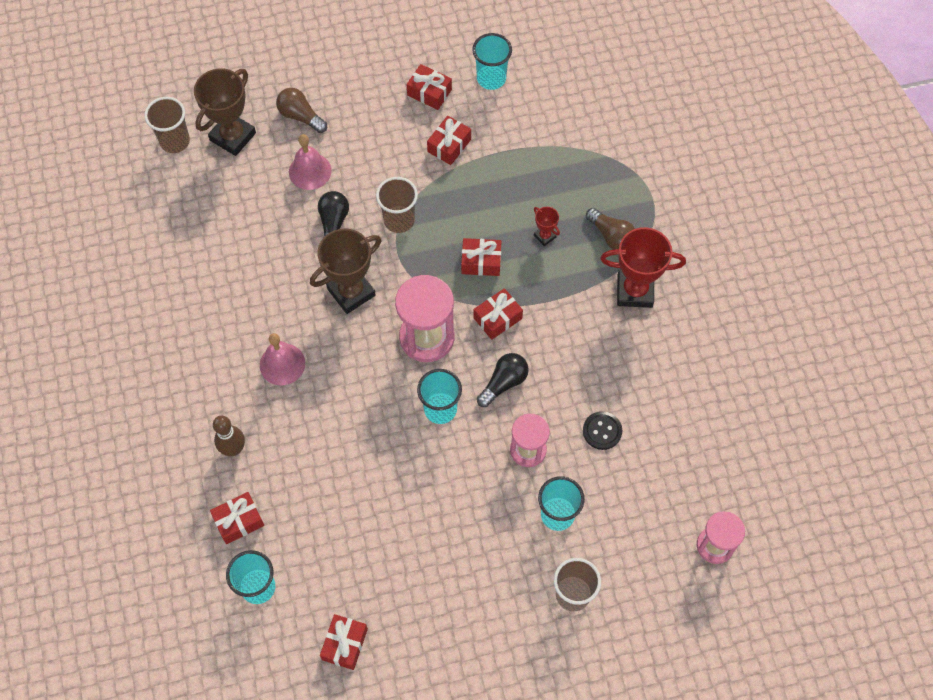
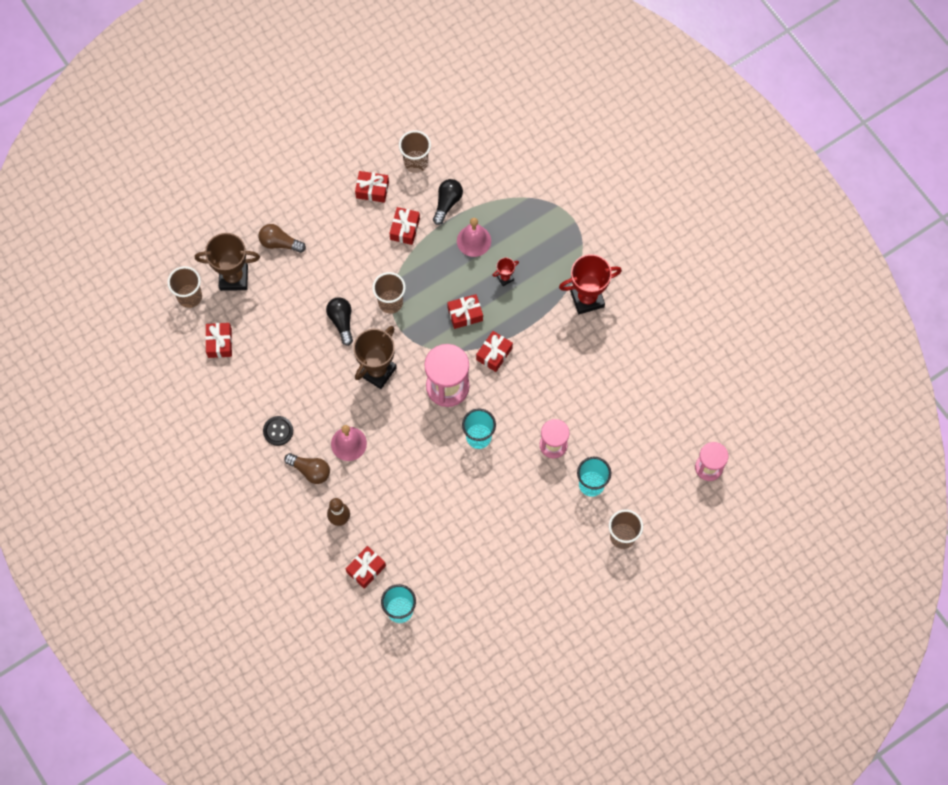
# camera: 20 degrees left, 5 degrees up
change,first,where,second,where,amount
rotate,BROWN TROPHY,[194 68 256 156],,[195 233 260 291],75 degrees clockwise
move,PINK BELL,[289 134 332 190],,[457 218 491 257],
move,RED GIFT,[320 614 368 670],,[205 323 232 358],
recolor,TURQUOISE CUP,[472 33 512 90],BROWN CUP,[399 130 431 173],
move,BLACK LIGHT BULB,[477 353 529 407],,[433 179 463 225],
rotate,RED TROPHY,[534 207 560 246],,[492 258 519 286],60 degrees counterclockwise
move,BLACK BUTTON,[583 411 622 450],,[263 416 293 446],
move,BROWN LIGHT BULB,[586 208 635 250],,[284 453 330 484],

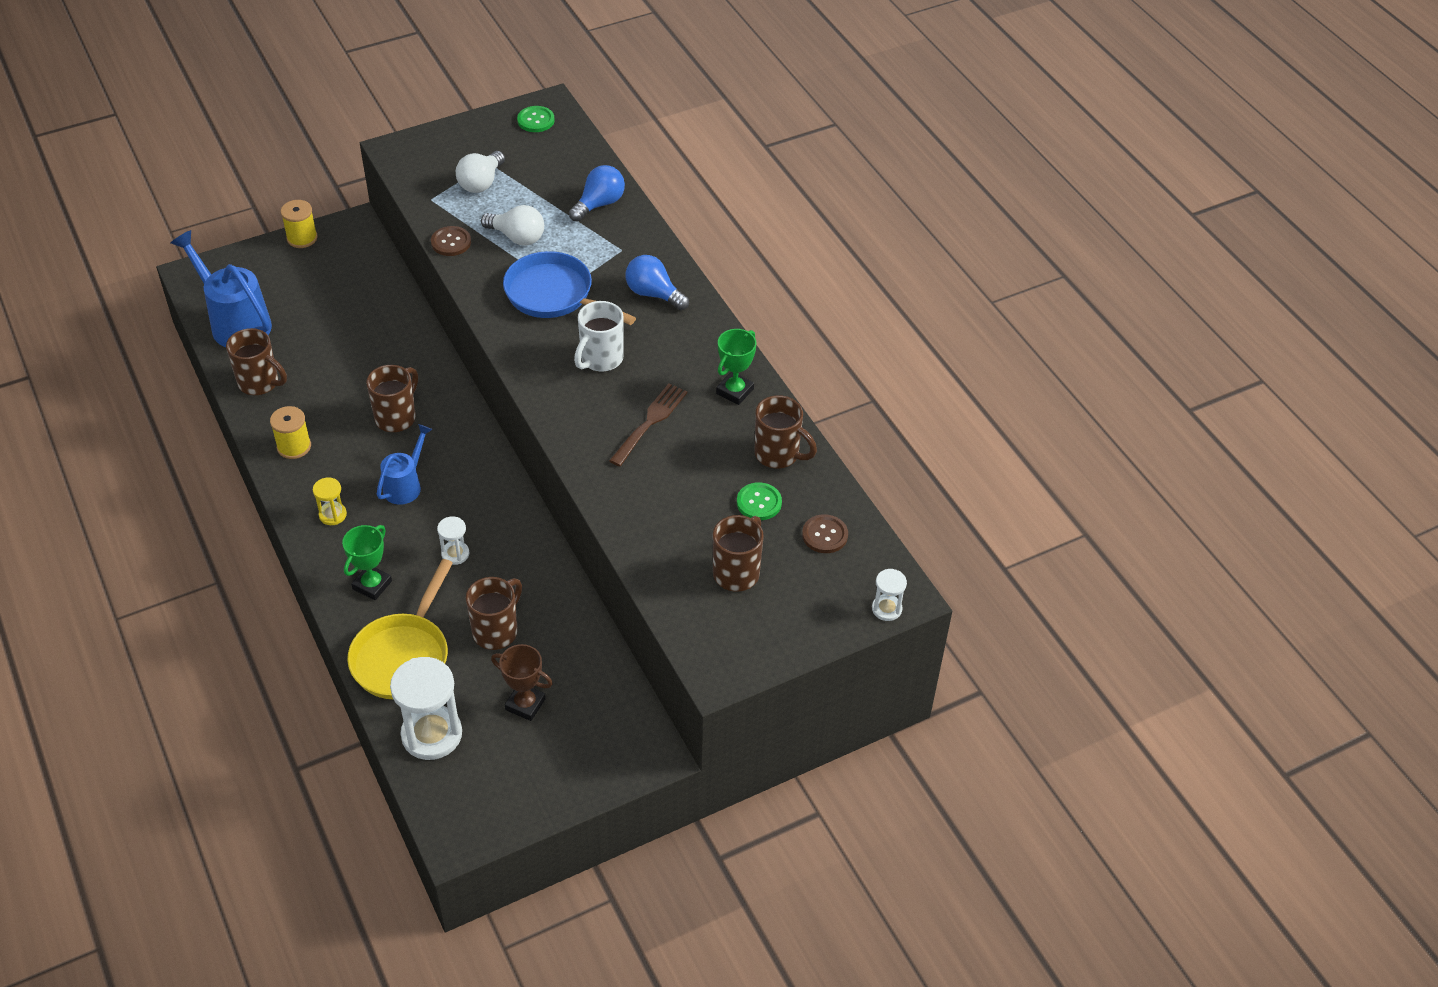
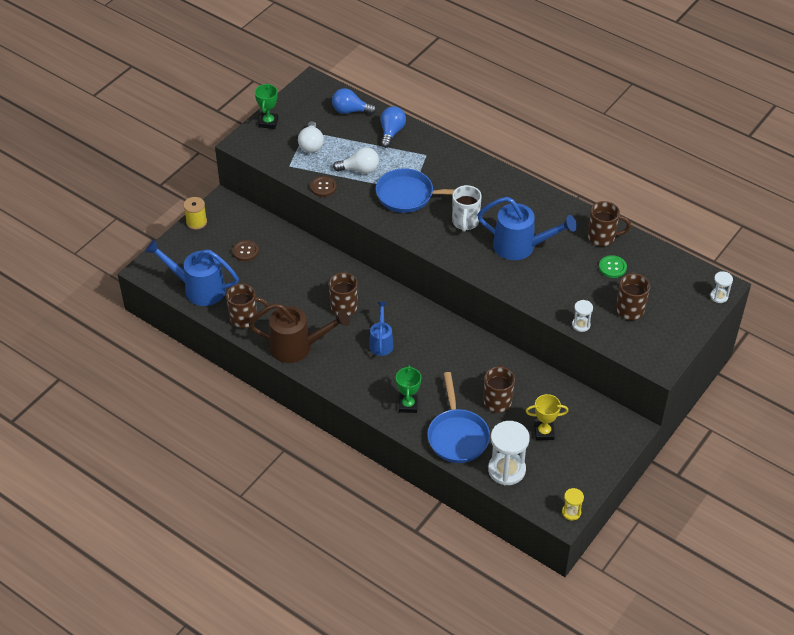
# camera: 25 degrees left, 0 degrees up
change,first,where,second,where,amount
replace,YELLOW SPOOL,[270 406 311 459],BROWN WATERING CAN,[249 303 350 363],
move,YELLOW HOURGLASS,[313 477 347 525],,[562 488 584 520],
recolor,YELLOW PAN,[347 559 453 699],BLUE PAN,[427 372 490 463],
move,WHITE HOURGLASS,[437 516 469 565],,[572 300 593 332],
recolor,BROWN TROPHY,[491 644 553 721],YELLOW TROPHY,[526 394 568 440],
delete,GREEN BUTTON,[517 106 555 132],,,
replace,BROWN FORK,[609 384 687 466],BLUE WATERING CAN,[477 197 577 260],
move,BLUE LIGHT BULB,[626 255 689 310],,[332 88 376 114],
move,GREEN TROPHY,[716 329 756 405],,[255 83 278 129],
move,BROWN BUTTON,[802 514 848 553],,[233 240 259 261],

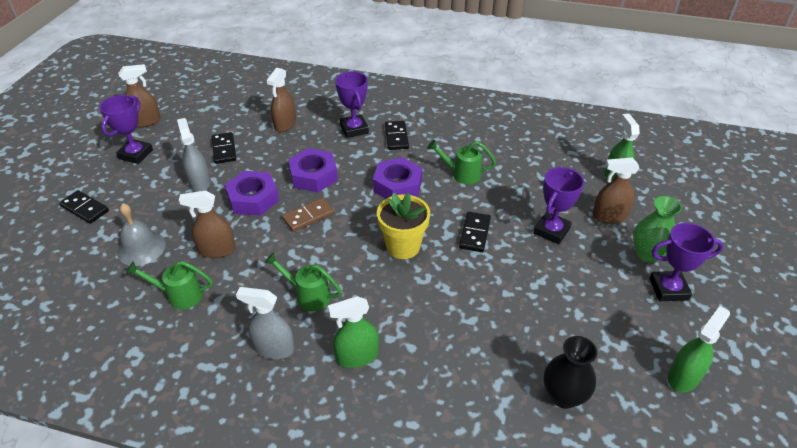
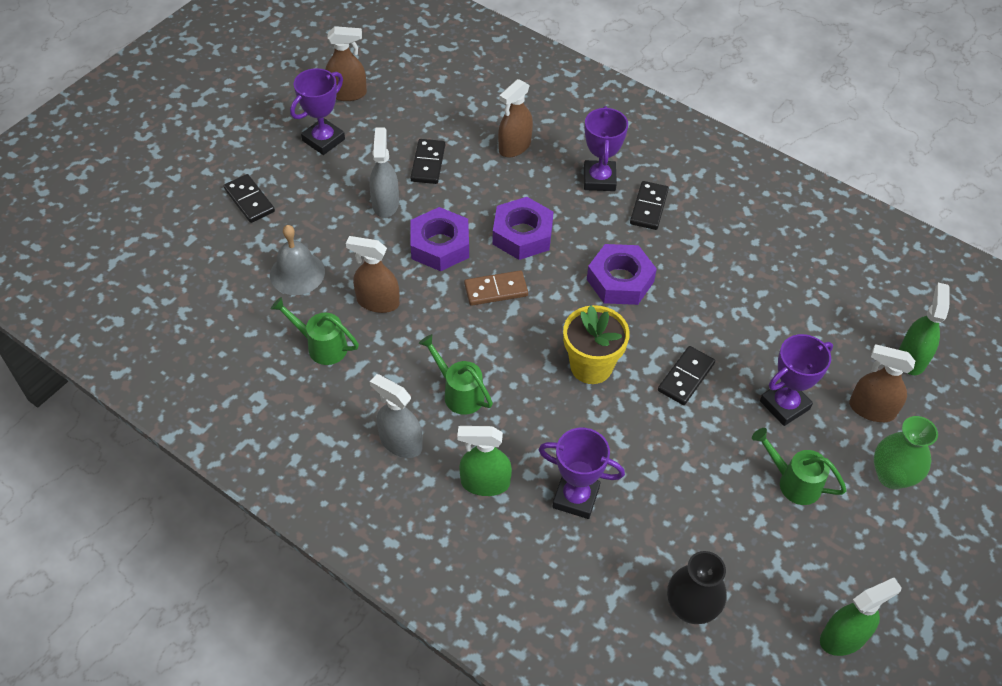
# camera: 20 degrees right, 10 degrees up
change,first,where,second,where,amount
move,GREEN WATERING CAN,[427 140 496 184],,[752 428 847 505],
move,PURPLE TROPHY,[649 223 724 301],,[539 428 625 519],

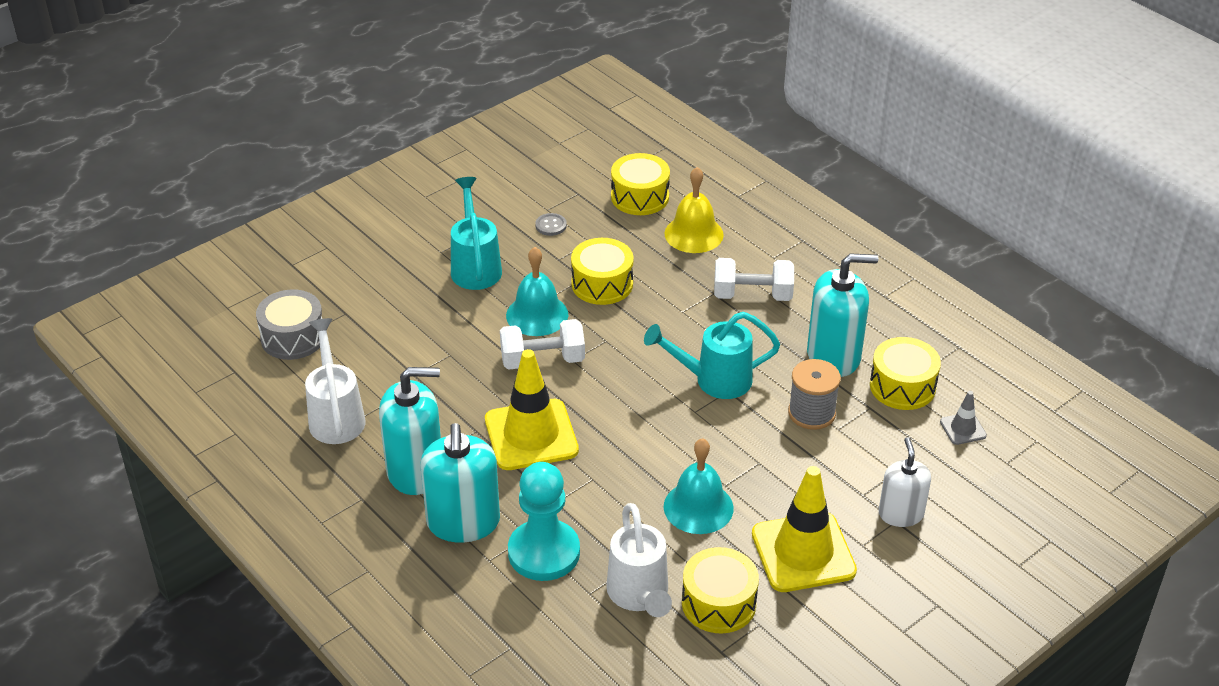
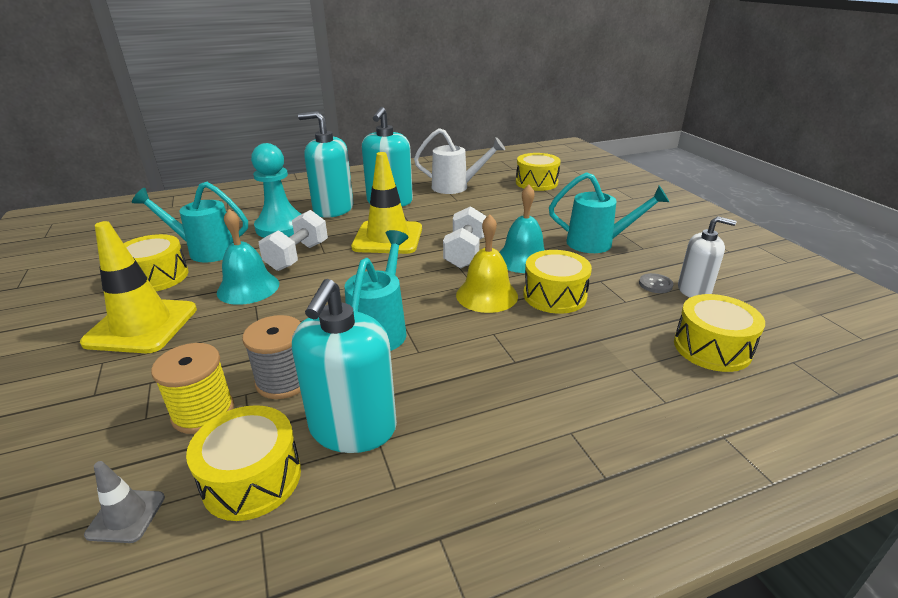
# camera: 110 degrees right, 10 degrees down
change,first,where,second,where,amount
recolor,GREY DRUM,[256 289 322 360],YELLOW DRUM,[516 153 561 191],
recolor,WHITE WATERING CAN,[606 503 672 617],TURQUOISE WATERING CAN,[132 182 248 262],
move,YELLOW BELL,[665 167 724 253],,[456 214 518 313],
move,WHITE DUMBBELL,[714 258 794 301],,[259 210 328 271],
move,WHITE SOAP DISPENSER,[879 437 931 527],,[678 216 736 297],
insert,,,YELLOW SPOOL,[151 343 234 434],

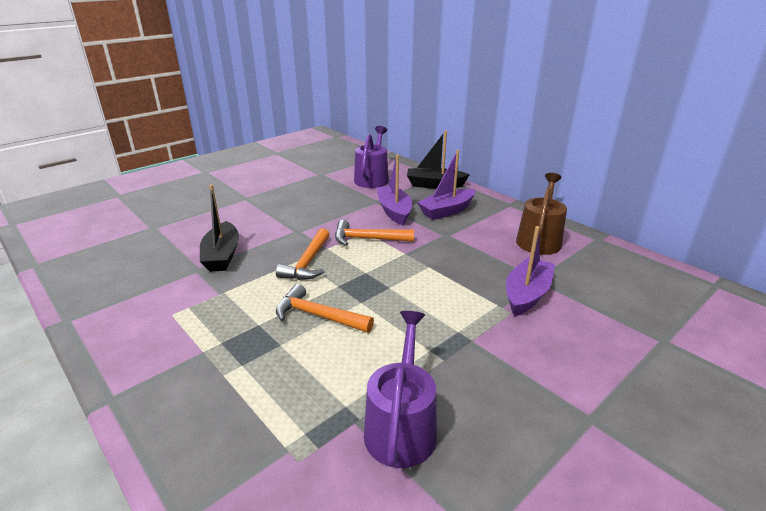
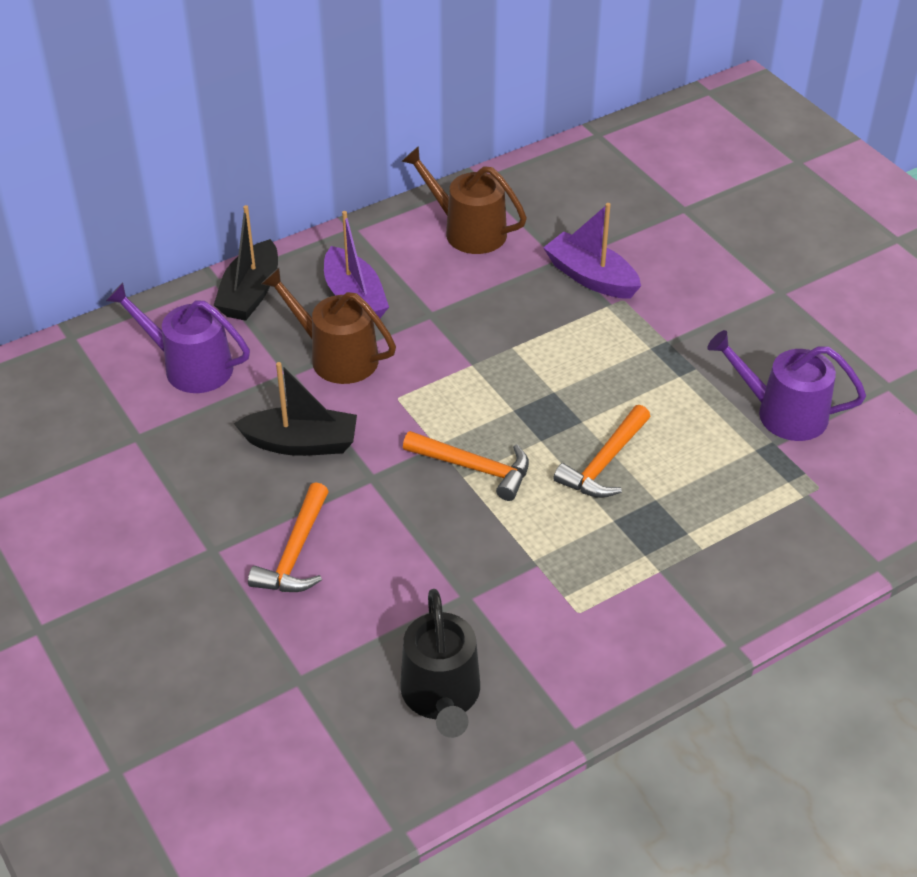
# camera: 80 degrees left, 15 degrees up
change,first,where,second,where,amount
move,BLACK BOAT,[200 185 239 272],,[234 362 357 456],
move,ORANGE HAMMER,[335 220 414 246],,[248 482 329 592],
replace,PURPLE BOAT,[377 155 412 225],BROWN WATERING CAN,[261 268 396 384],
insert,,,BLACK WATERING CAN,[400 589 480 738],

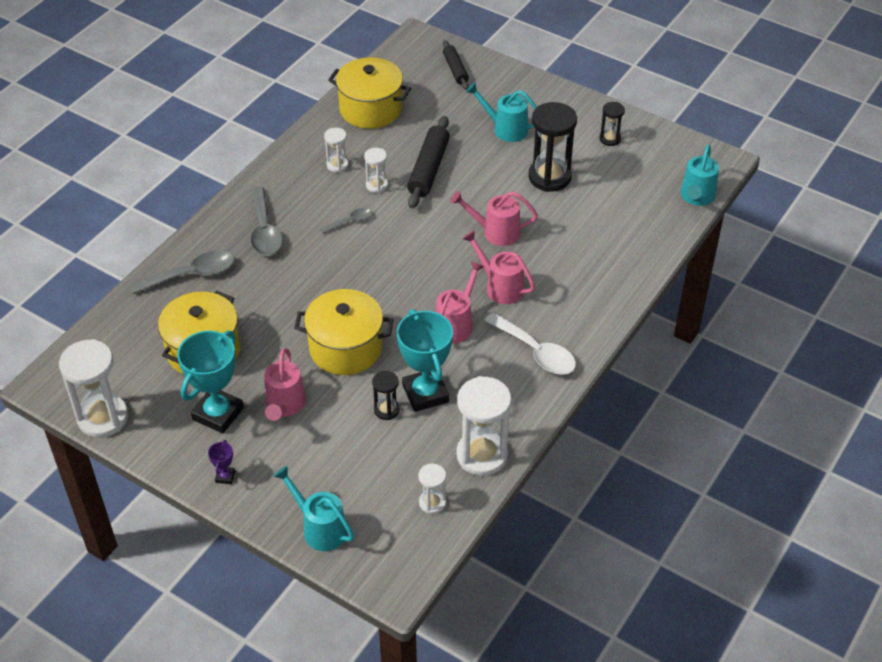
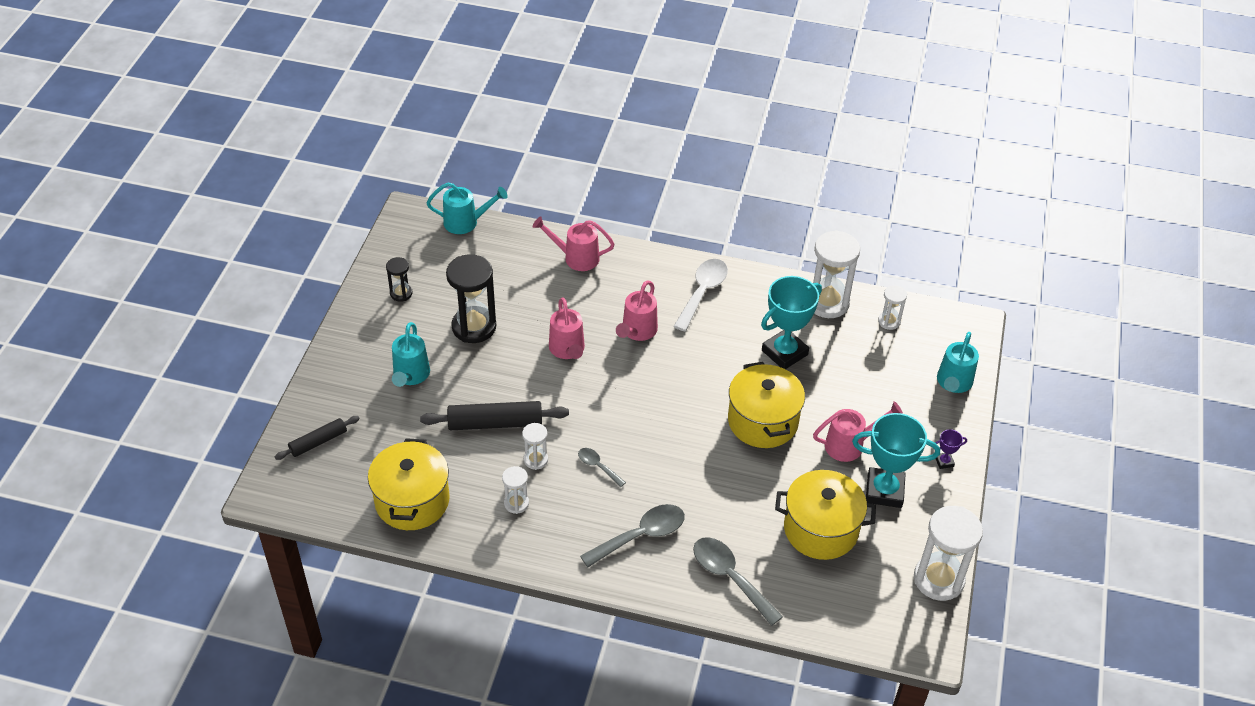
# camera: 110 degrees left, 0 degrees up
change,first,where,second,where,amount
delete,BLACK HOURGLASS,[372 371 400 420],,,
move,PINK WATERING CAN,[435 261 485 343],,[533 216 614 271],

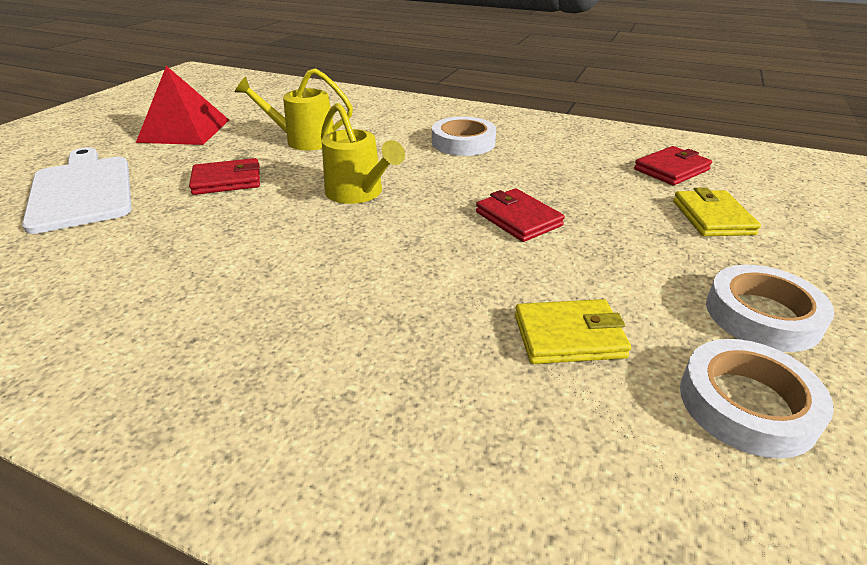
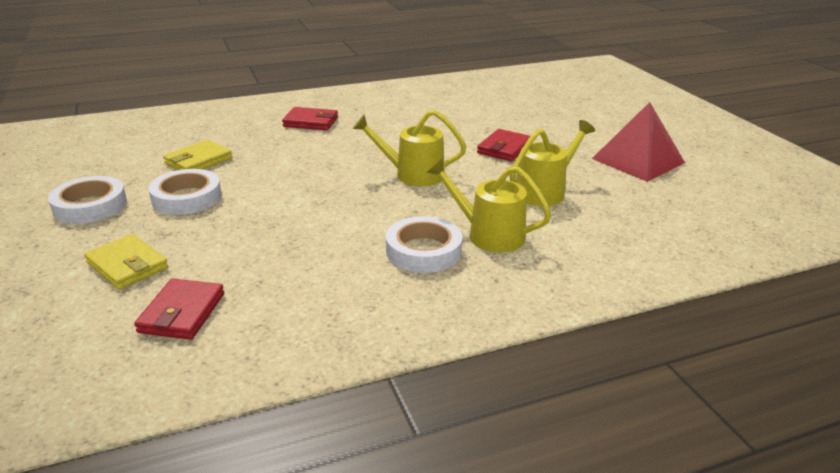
# camera: 135 degrees right, 5 degrees down
change,first,where,second,where,amount
delete,WHITE CUTTING BOARD,[22 147 132 234],,,
move,RED WALLET,[476 188 565 242],,[282 107 338 131],
move,WHITE TAPE,[680 339 834 458],,[149 169 222 215],
insert,,,YELLOW WATERING CAN,[427 158 551 253],

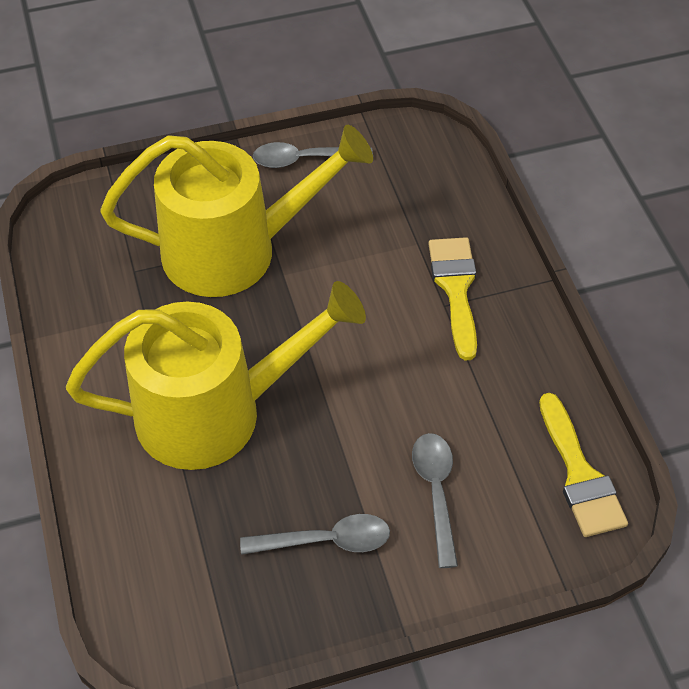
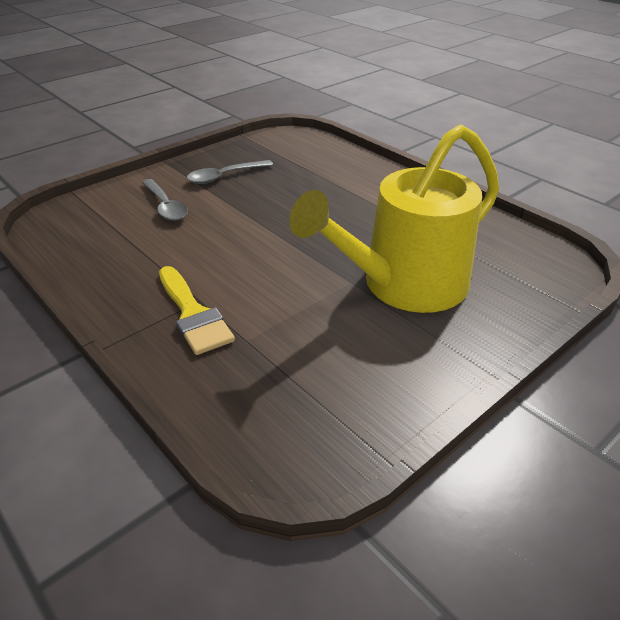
# camera: 155 degrees right, 15 degrees down
change,first,where,second,where,amount
delete,YELLOW WATERING CAN,[66 281 366 470],,,
delete,GREY SPOON,[253 142 373 168],,,
delete,YELLOW BRUSH,[539 393 628 537],,,

